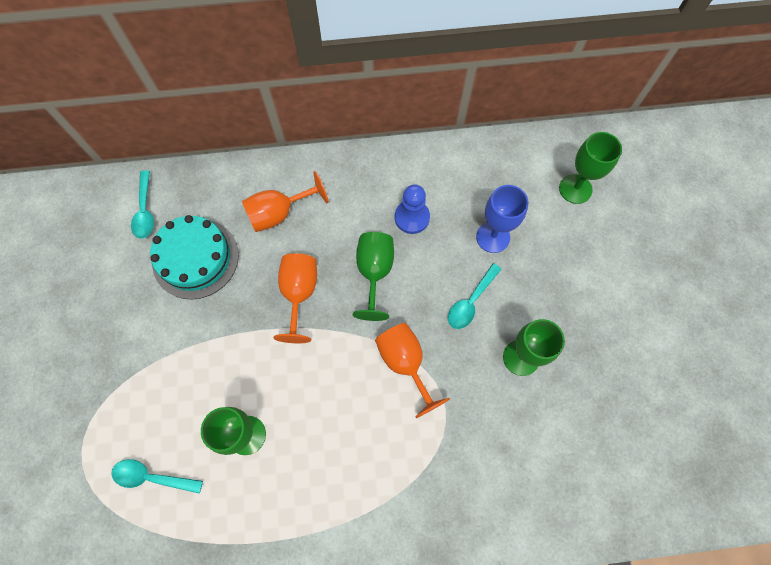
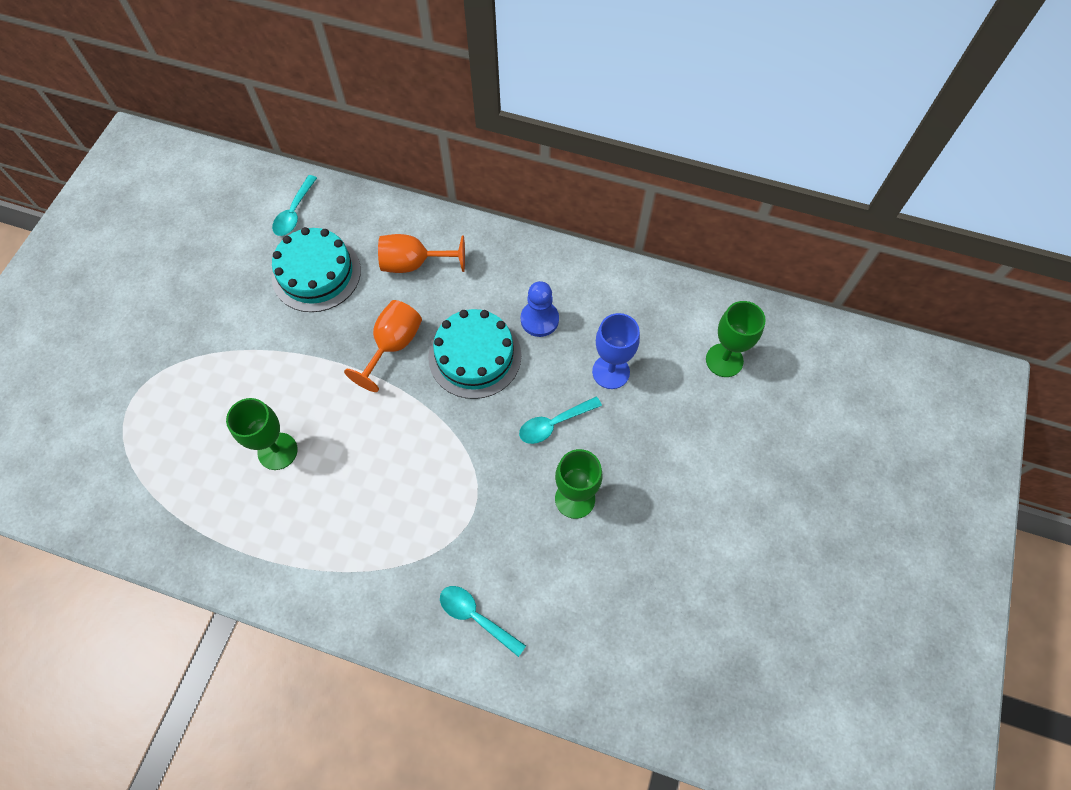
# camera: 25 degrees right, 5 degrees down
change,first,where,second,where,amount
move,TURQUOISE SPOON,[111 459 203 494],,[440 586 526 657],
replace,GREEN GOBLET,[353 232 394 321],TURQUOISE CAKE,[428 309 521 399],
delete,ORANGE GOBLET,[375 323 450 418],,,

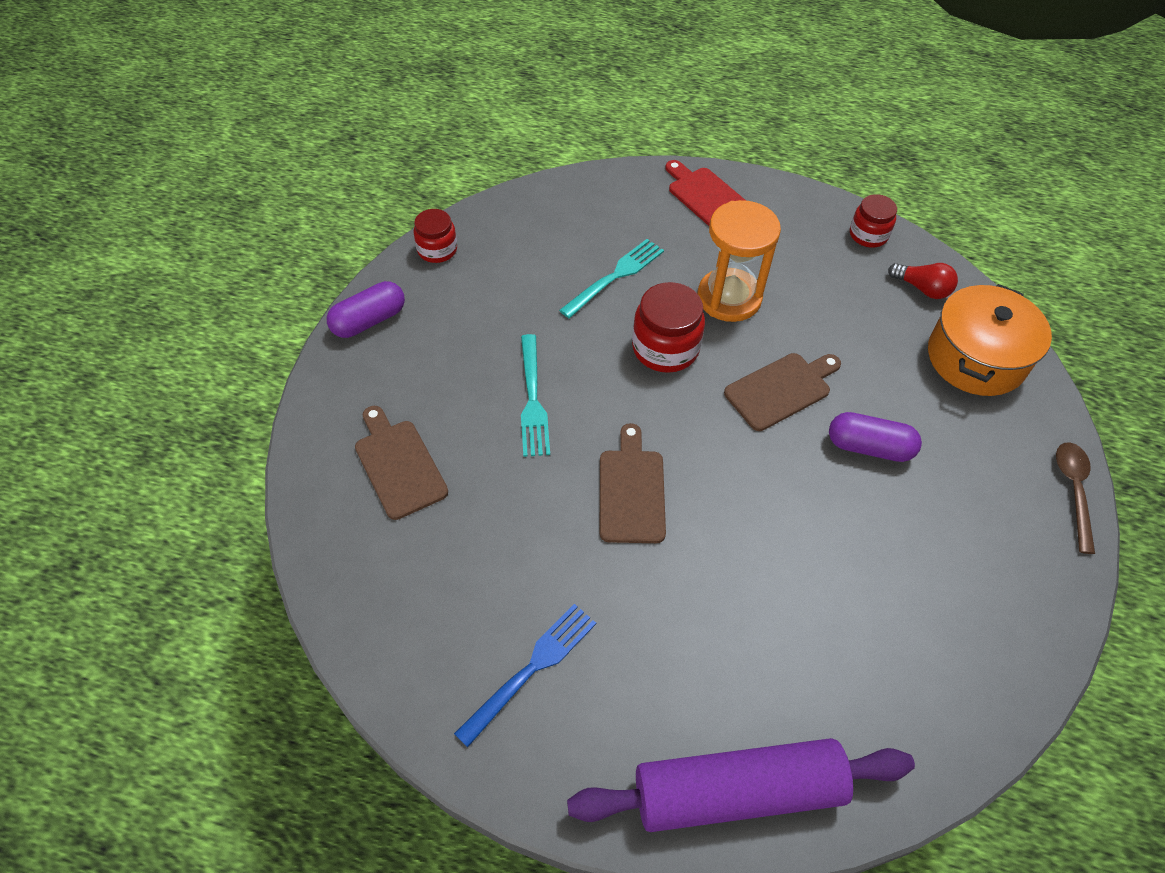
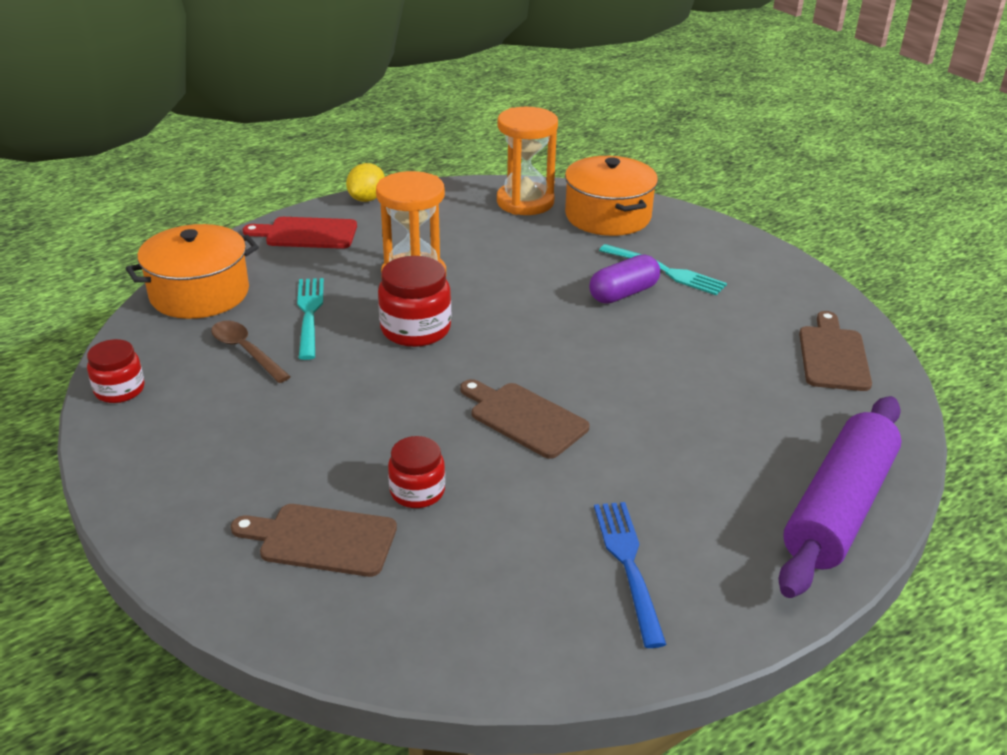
# camera: 50 degrees left, 20 degrees down
change,first,where,second,where,amount
delete,PURPLE CAPSULE,[327 281 405 338],,,
move,TURQUOISE FORK,[521 334 550 457],,[599 244 727 295],
move,BROWN CUTTING BOARD,[724 353 841 431],,[799 311 872 391],
move,RED JAR,[850 194 897 247],,[388 436 445 508],
replace,RED LIGHT BULB,[888 263 958 299],ORANGE HOURGLASS,[497 107 558 215],
move,BROWN SPOON,[1056 442 1095 554],,[211 321 291 383],
insert,,,ORANGE POT,[126 224 259 319],
insert,,,YELLOW LEMON,[346 163 385 202],

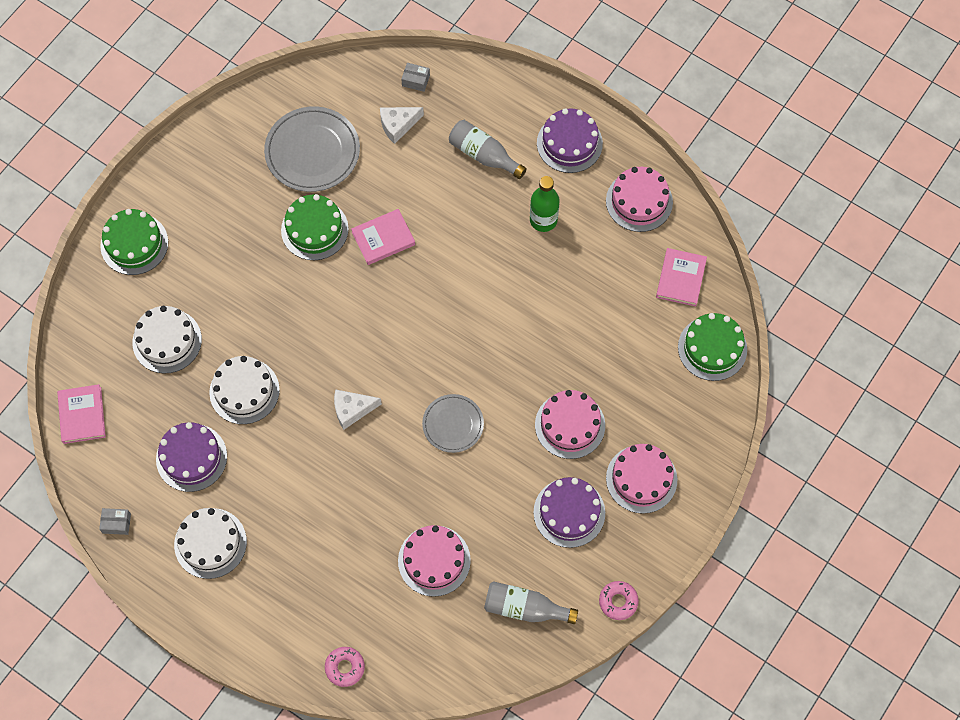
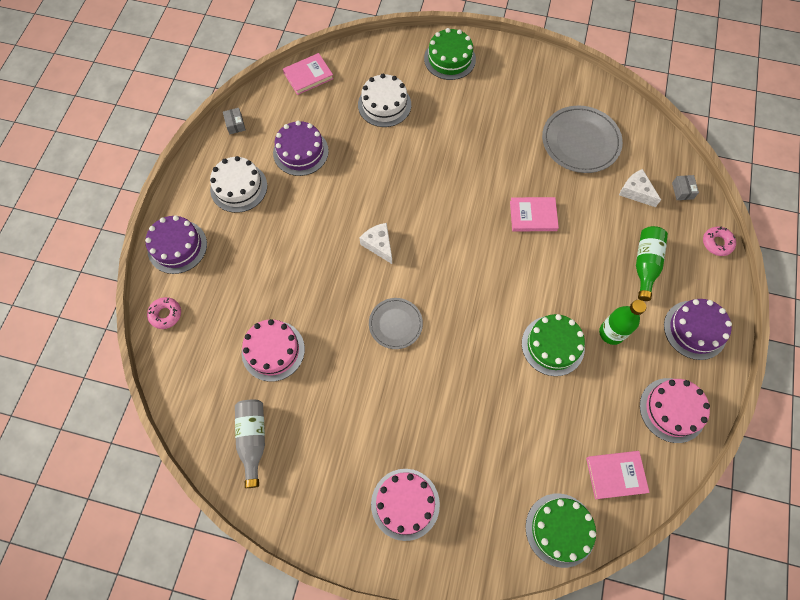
# camera: 70 degrees right, 0 degrees up
change,first,where,second,where,amount
delete,WHITE CAKE,[209 356 280 424],,,
move,GREEN CAKE,[281 194 349 260],,[522 314 585 376],
rotate,PINK BOOK,[351 209 415 265],,[510 197 559 231],45 degrees counterclockwise
recolor,GREY BOTTLE,[449 120 527 179],GREEN BOTTLE,[636 226 668 301],
move,PURPLE CAKE,[534 477 605 548],,[145 215 207 274],
delete,PINK CAKE,[535 390 605 459],,,
move,PINK DONUT,[599 581 639 620],,[703 227 736 256],

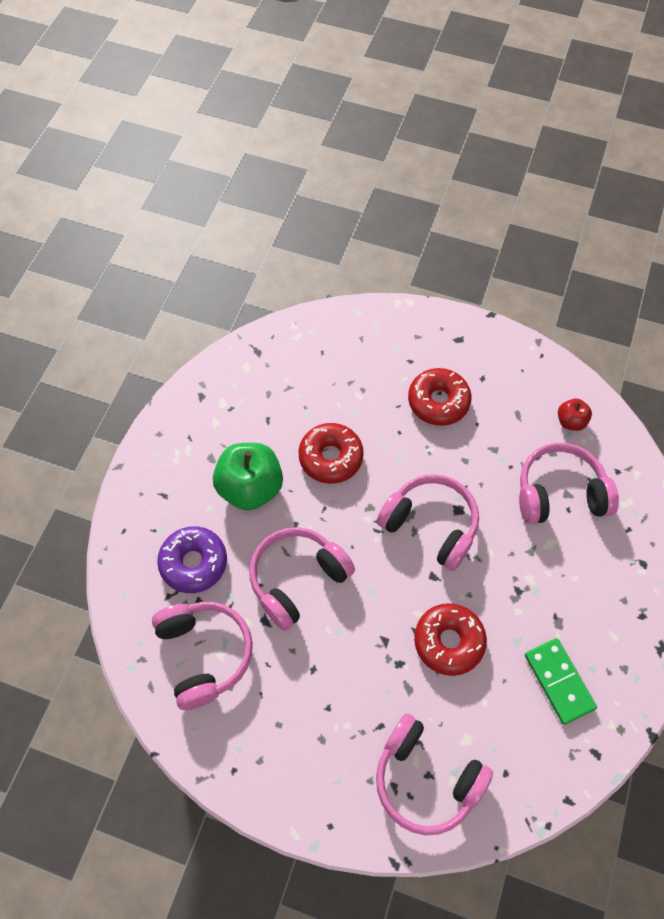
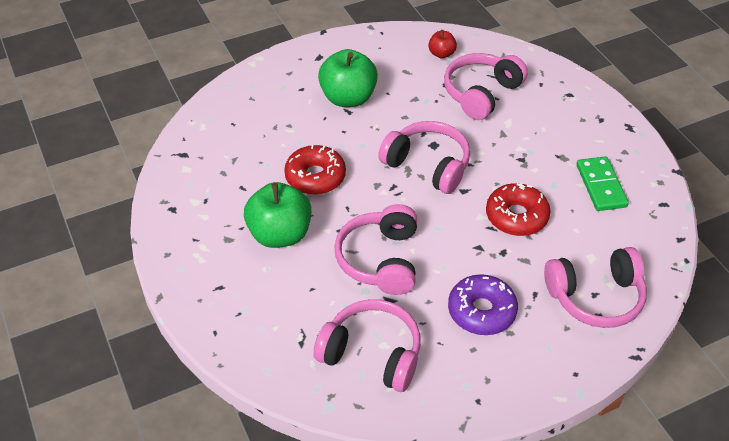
# camera: 45 degrees left, 15 degrees down
change,first,where,second,where,amount
move,PURPLE DONUT,[157 526 227 593],,[448 274 518 335],
rotate,PINK HEADPHONES,[377 474 479 571],,[378 121 470 194],45 degrees clockwise
replace,RED DONUT,[408 368 471 426],GREEN APPLE,[318 49 378 107],
rotate,GREEN DOMINO,[525 638 597 725],,[576 156 629 211],60 degrees clockwise

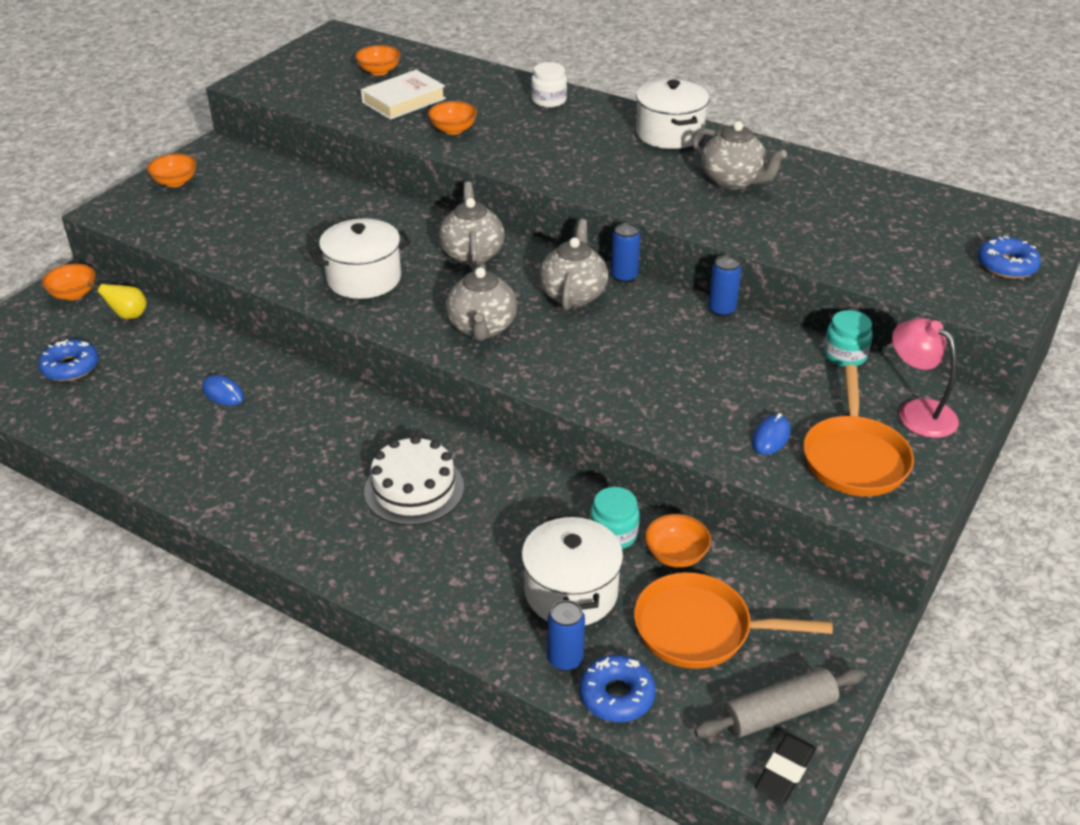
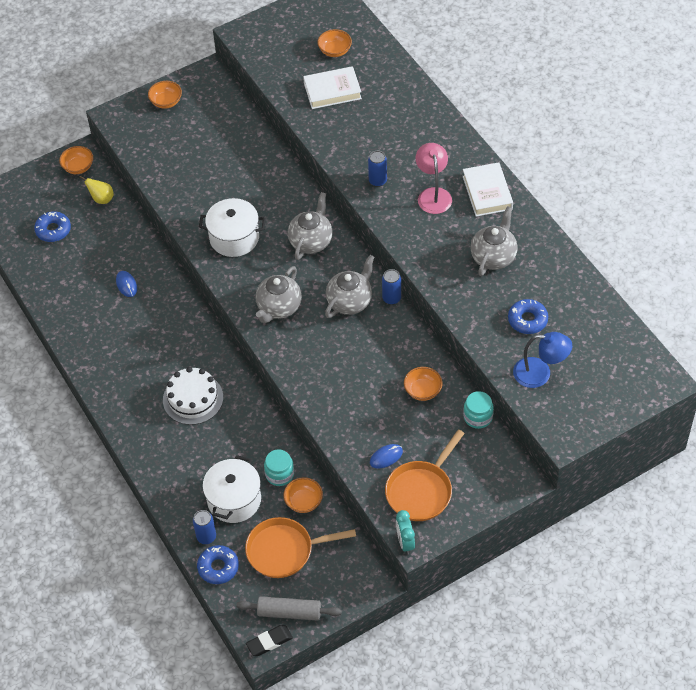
# camera: 30 degrees right, 15 degrees up
change,first,where,second,where,amount
move,ORANGE BOWL,[428 101 477 135],,[404 367 443 401],
delete,WHITE JAR,[531 62 567 108],,,
rotate,ORANGE PAN,[634 572 833 669],,[245 517 356 578],45 degrees counterclockwise
replace,WHITE POT,[636 79 709 149],WHITE BOOK,[463 162 513 217],
rotate,GREY TEAPOT,[692 121 787 190],,[470 206 518 276],135 degrees counterclockwise
move,BLUE CAN,[708 255 742 317],,[368 151 387 187],
move,PINK LAMP,[892 318 959 438],,[416 143 452 214],
move,BLUE DONUT,[978 236 1041 279],,[508 299 548 334],
insert,,,TURQUOISE CLOCK,[396 510 415 554],
insert,,,BLUE LAMP,[513 332 572 388],

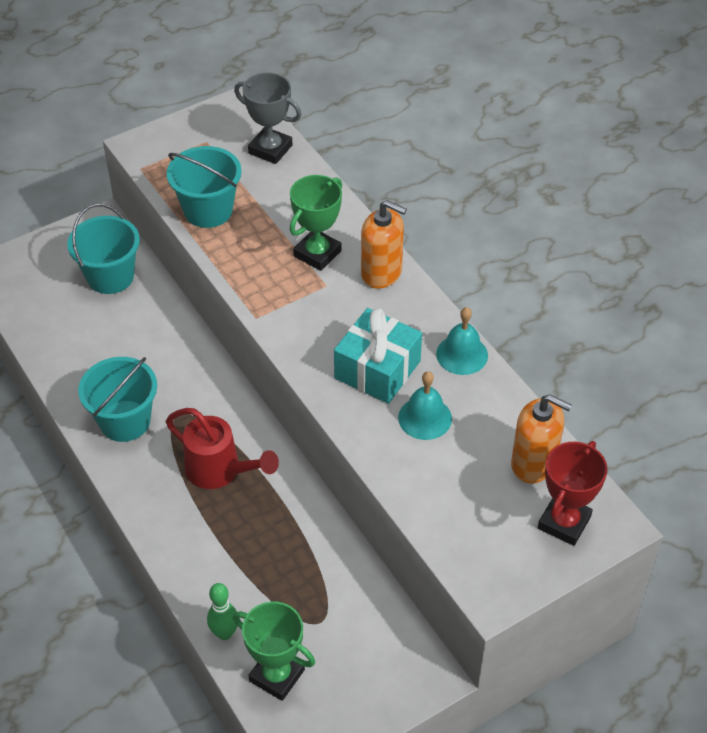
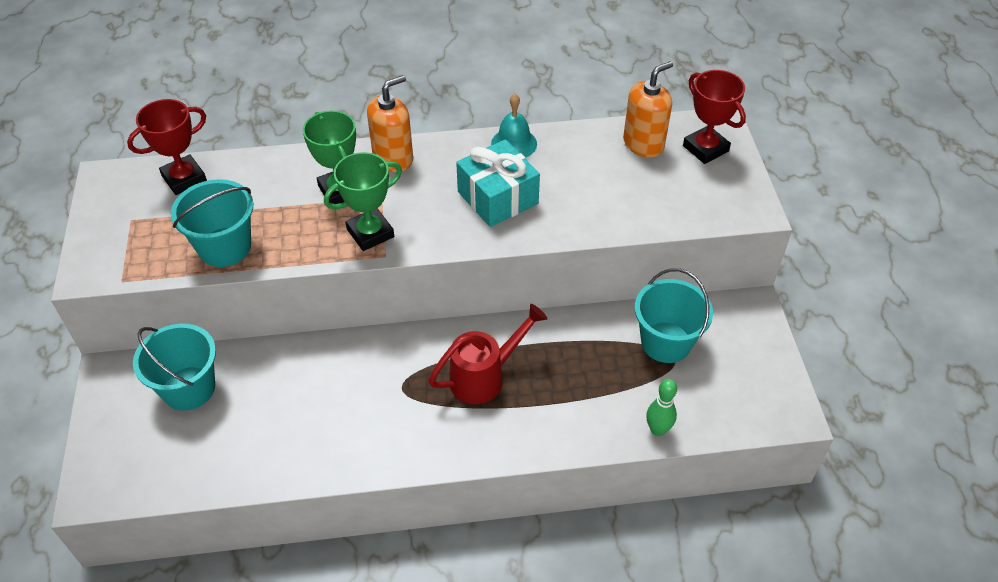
# camera: 65 degrees left, 0 degrees up
change,first,where,second,where,amount
move,TURQUOISE BUCKET,[78 357 157 442],,[635 268 713 363],
move,GREEN TROPHY,[233 602 315 701],,[324 152 402 251],
recolor,GREY TROPHY,[234 72 302 164],RED TROPHY,[127 99 207 195],
delete,TURQUOISE BELL,[398 371 452 440],,,

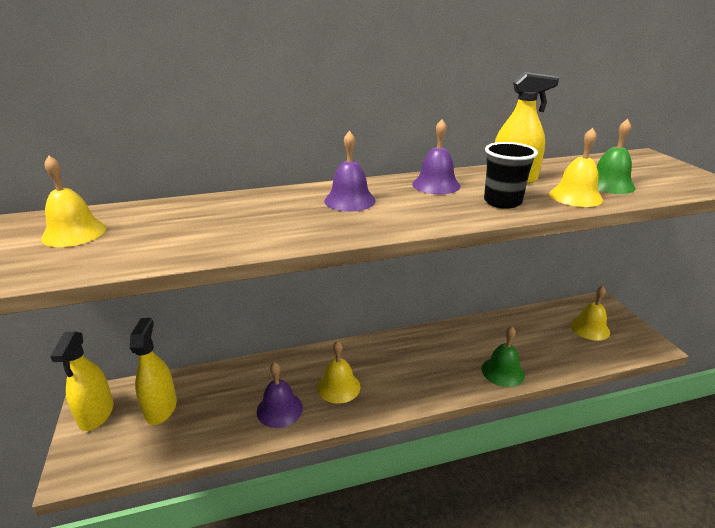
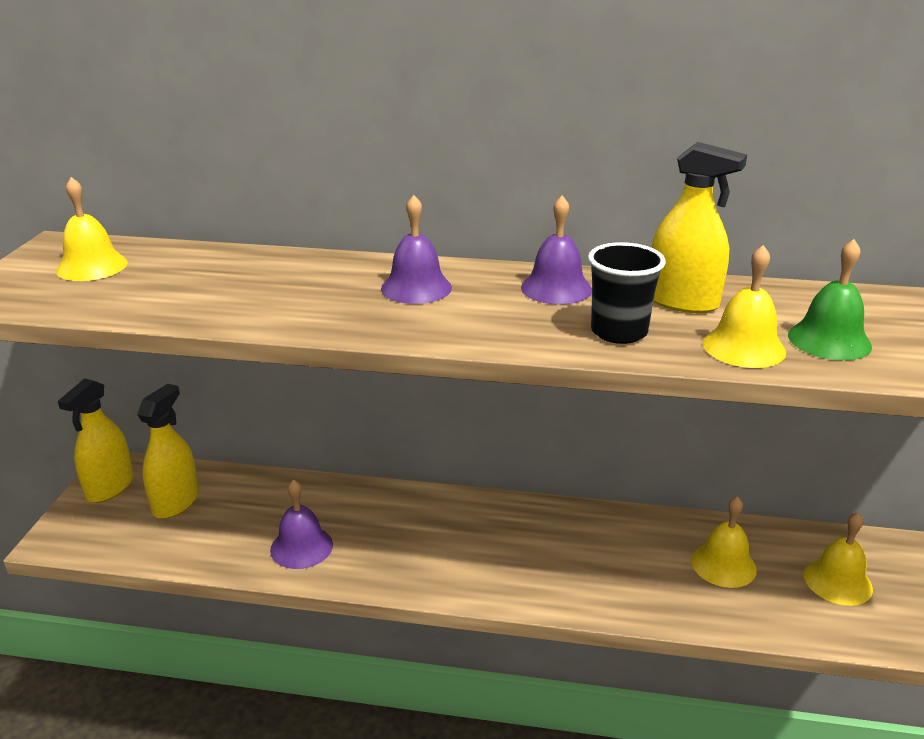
# camera: 25 degrees right, 0 degrees up
change,first,where,second,where,amount
move,YELLOW BELL,[317 341 361 404],,[691 496 757 588],
delete,GREEN BELL,[482 327 525 387],,,

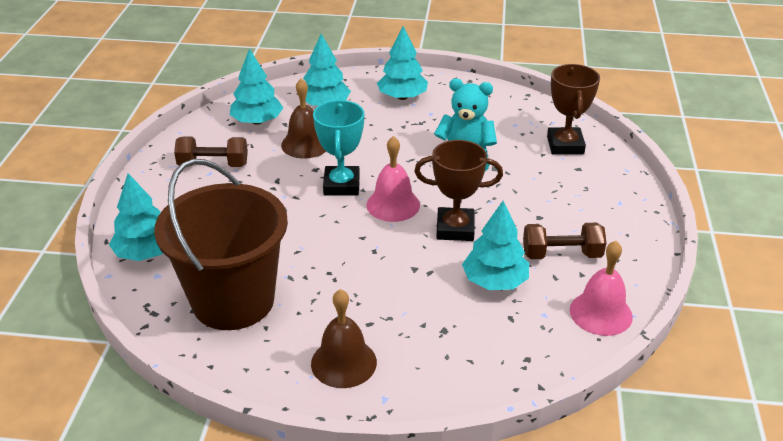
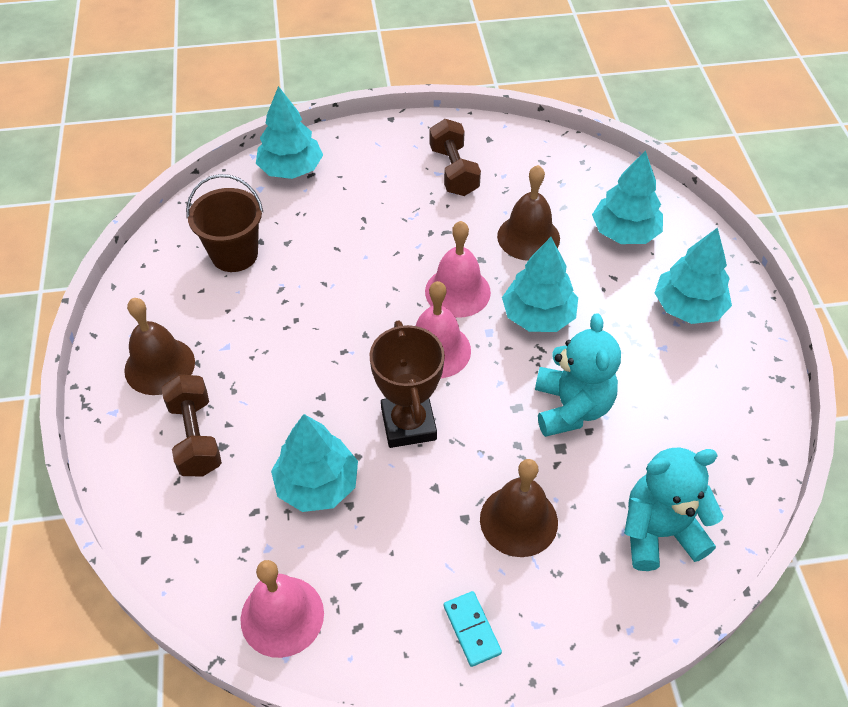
# camera: 75 degrees right, 15 degrees up
change,first,where,second,where,amount
resize,BROWN BUCKET,[154 159 288 330],,[186 174 263 272],x0.55
move,TURQUOISE TREE,[230 48 283 125],,[502 237 578 332],
replace,TURQUOISE TROPHY,[313 100 364 196],PINK BELL,[425 221 491 318],
move,BROWN DUMBBELL,[523 223 606 259],,[161 374 222 477],
replace,BROWN TROPHY,[547 64 600 155],TURQUOISE TEDDY BEAR,[624 448 723 571],
insert,,,TURQUOISE DOMINO,[444 591 502 667],
insert,,,BROWN BELL,[480 459 558 557],

